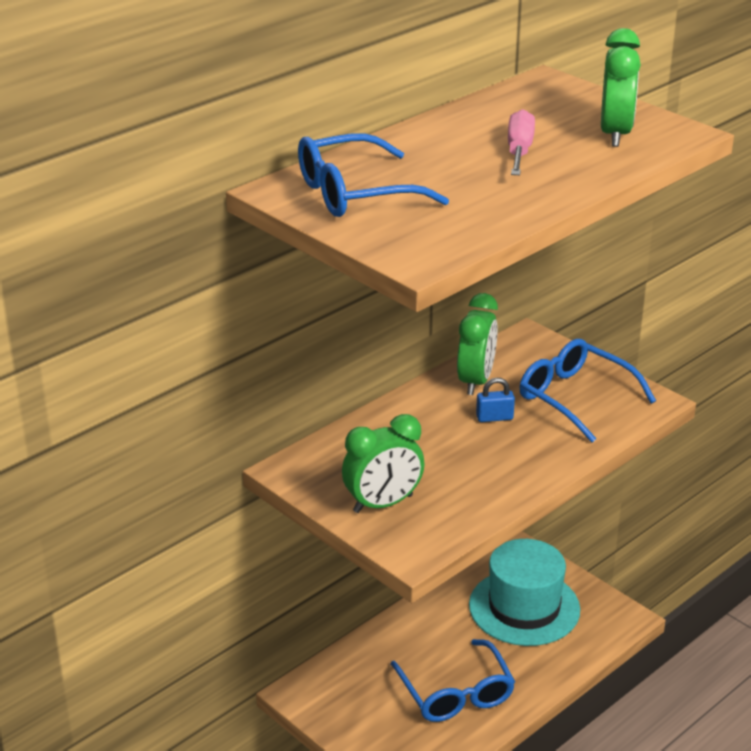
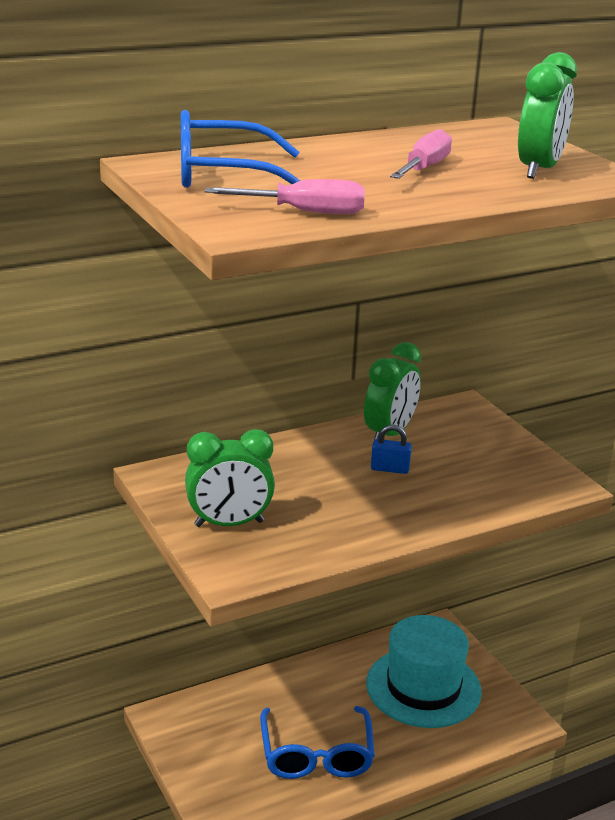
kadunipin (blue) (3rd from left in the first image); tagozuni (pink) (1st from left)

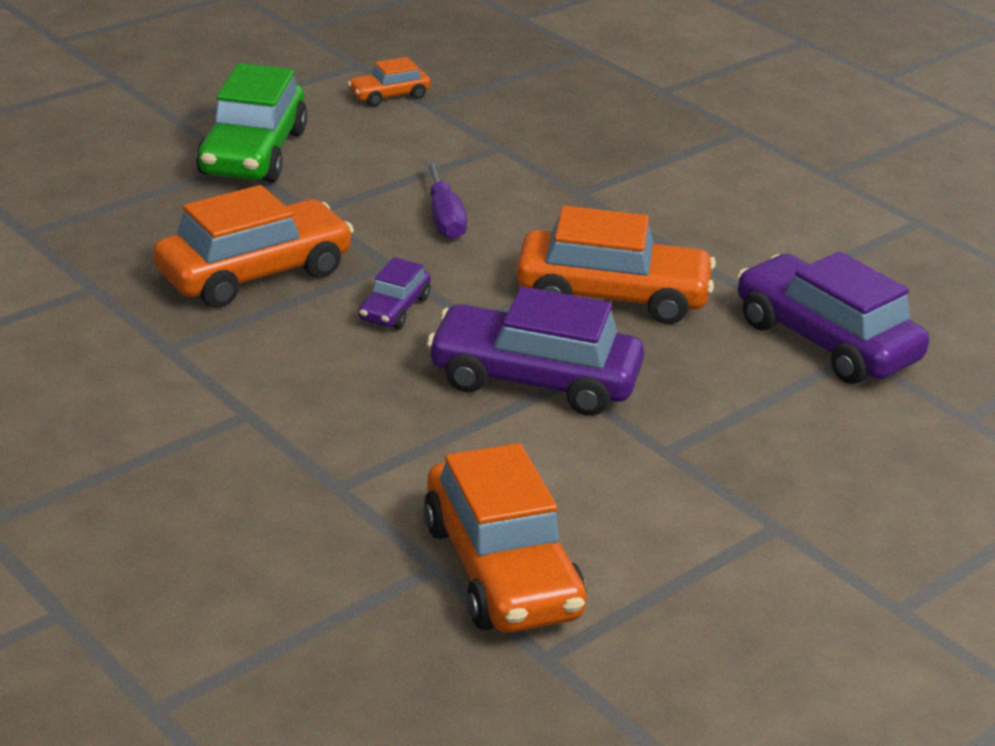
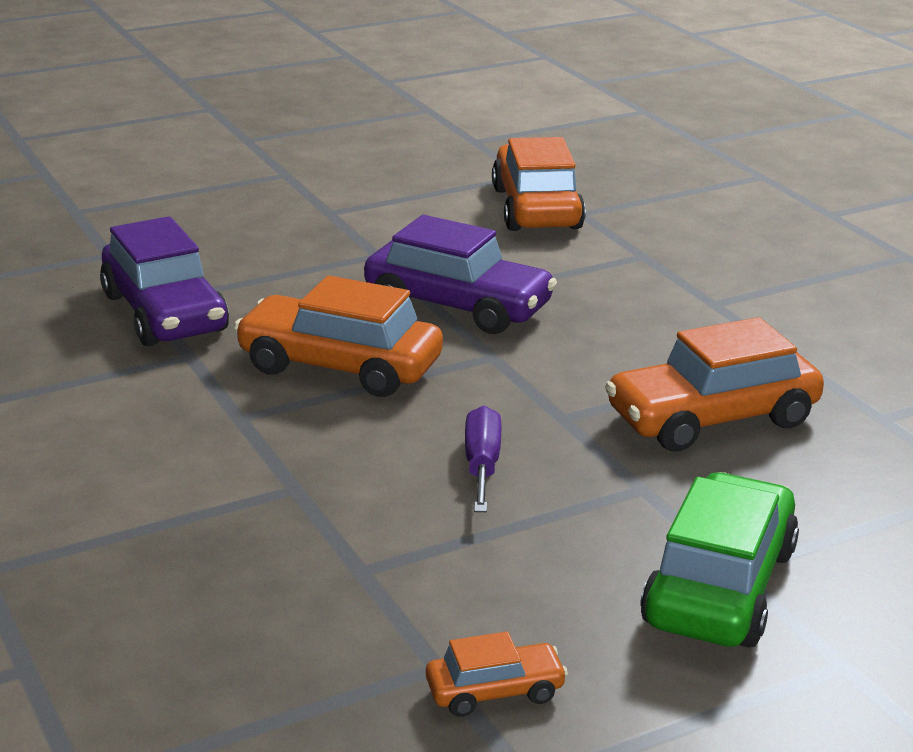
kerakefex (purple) (1st from left in the first image)

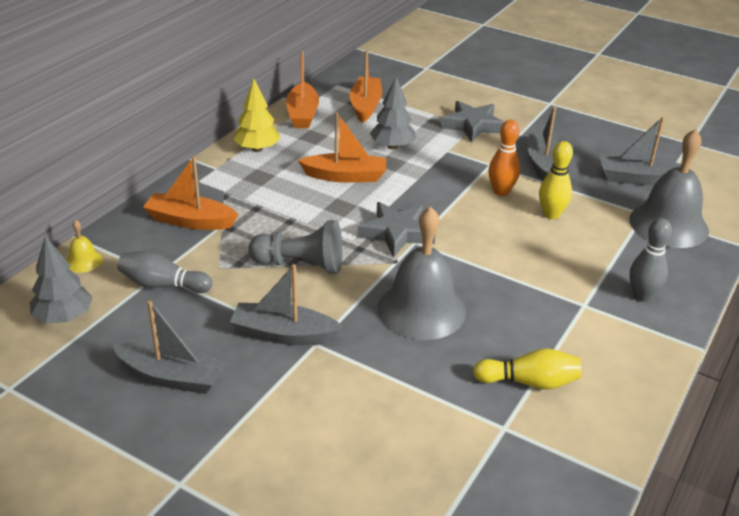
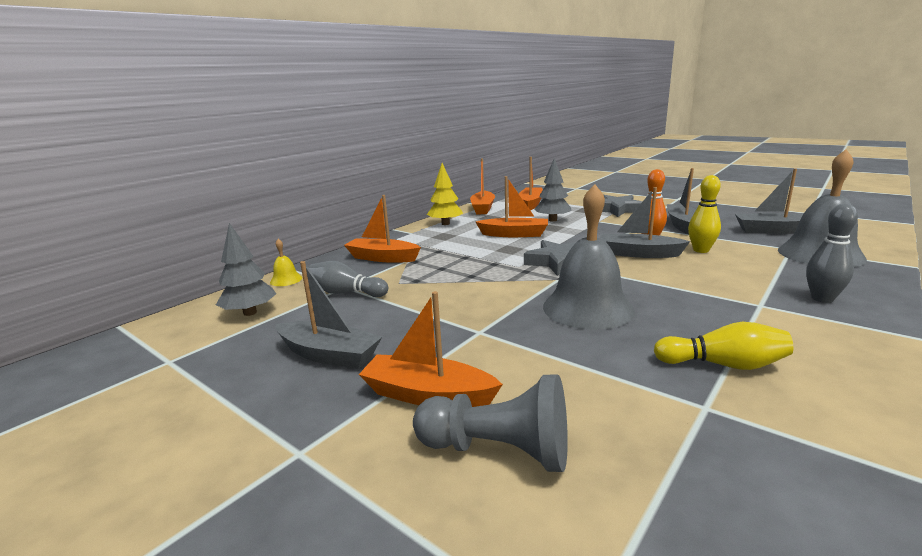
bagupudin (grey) (2nd from left); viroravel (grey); bagupudin (orange) (2nd from left)

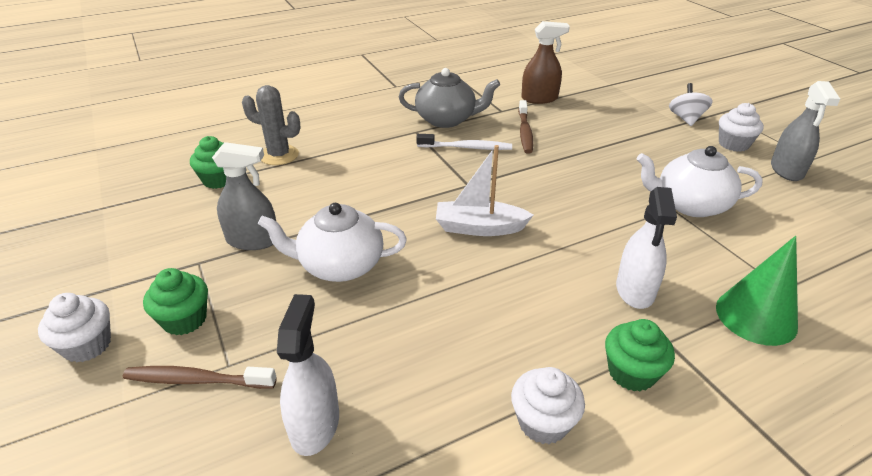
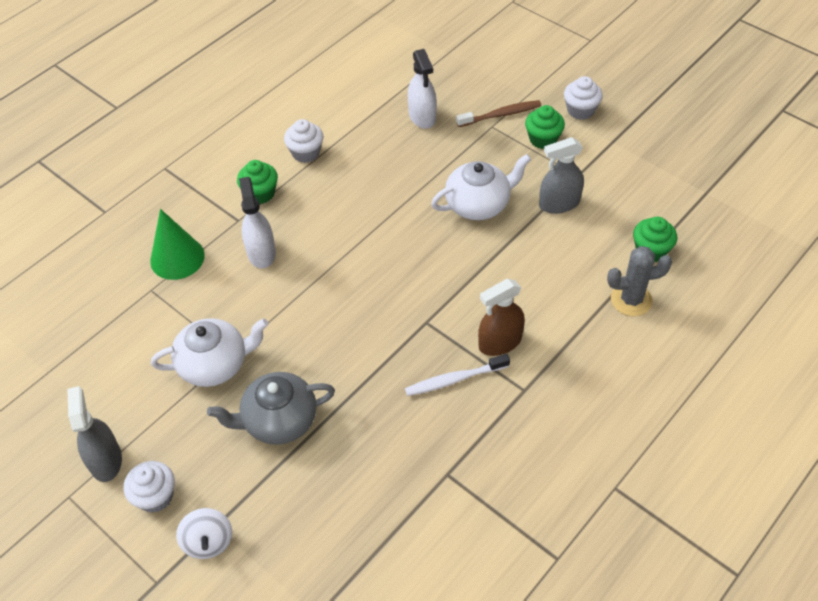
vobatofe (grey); bagupudin (white); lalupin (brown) (2nd from left in the first image); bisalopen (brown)

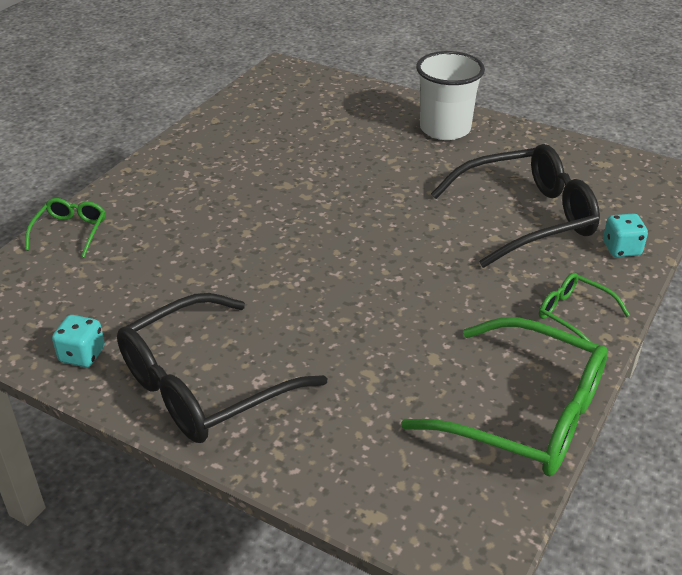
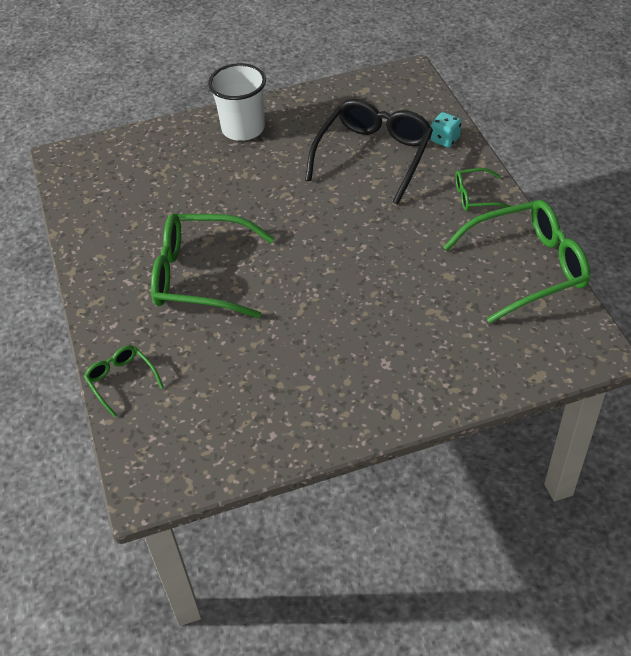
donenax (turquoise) (1st from left in the first image); kadunipin (black) (1st from left in the first image); kadunipin (green) (2nd from left)

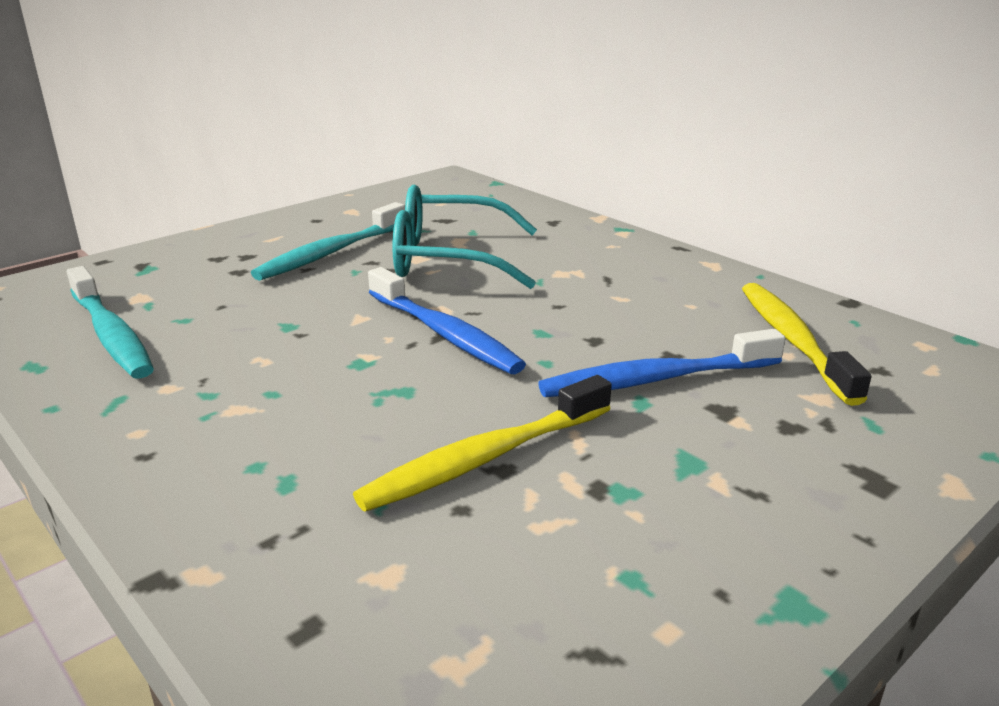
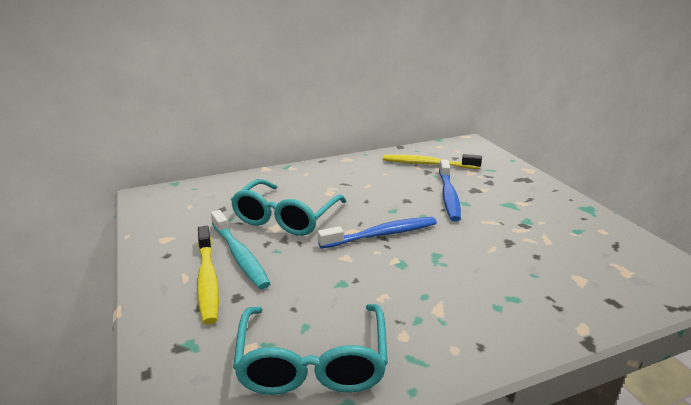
kadunipin (turquoise) (2nd from left); lalupin (yellow) (1st from left)

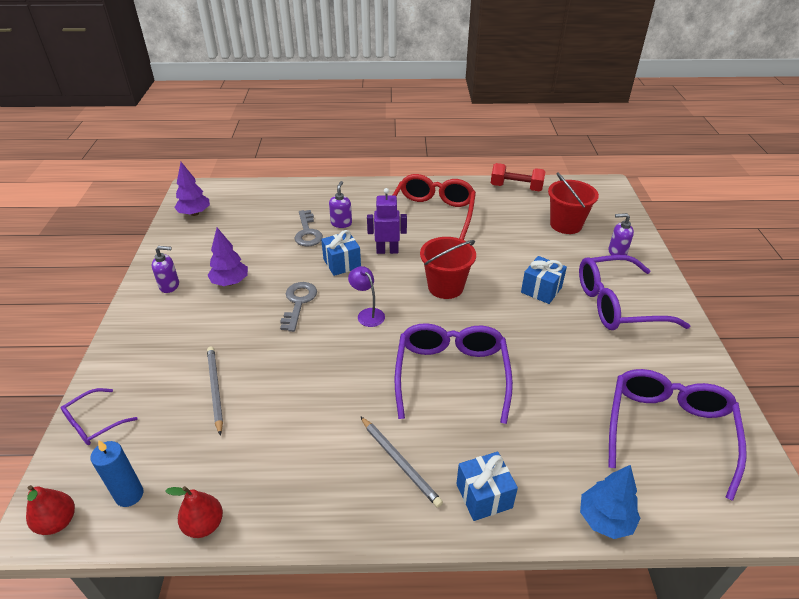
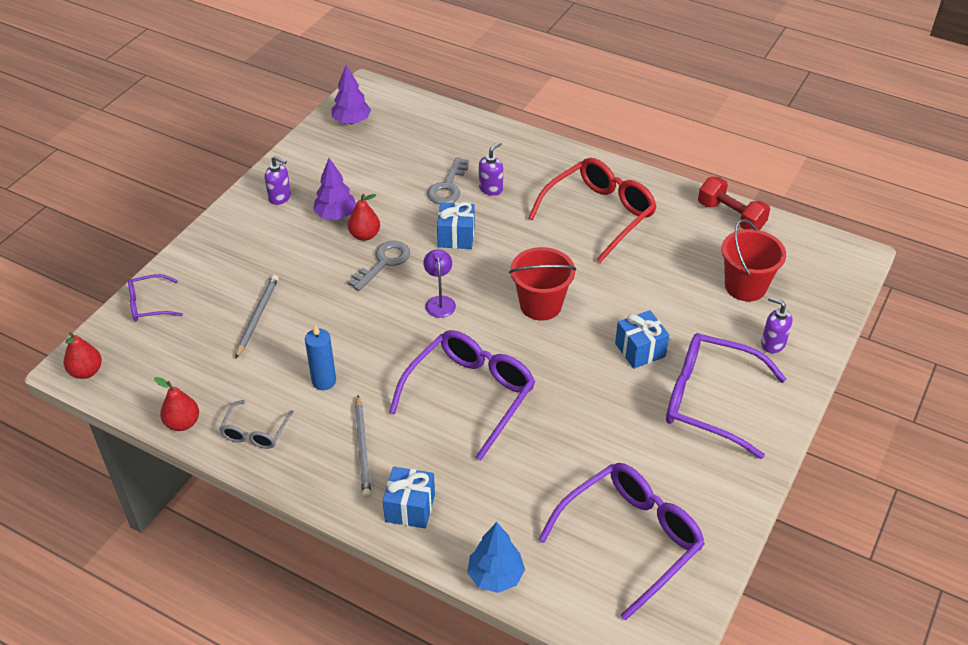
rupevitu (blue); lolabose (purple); kadunipin (grey); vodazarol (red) (3rd from left)

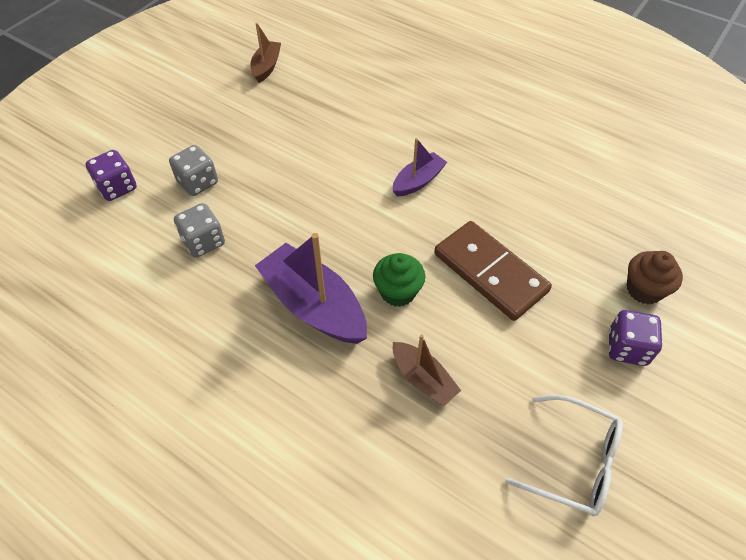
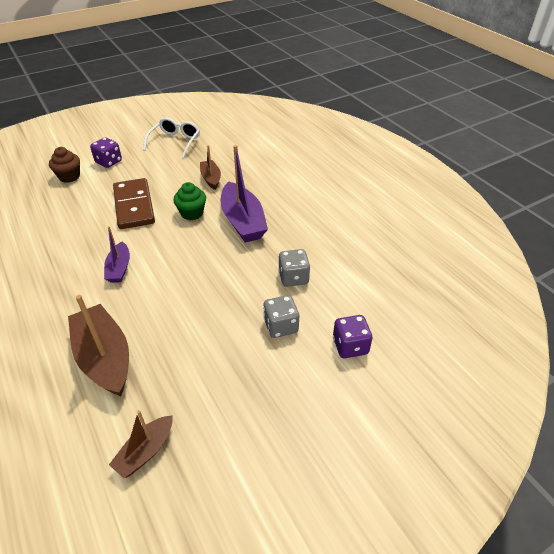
bagupudin (purple) (1st from left); kadunipin (white); bagupudin (brown) (1st from left)

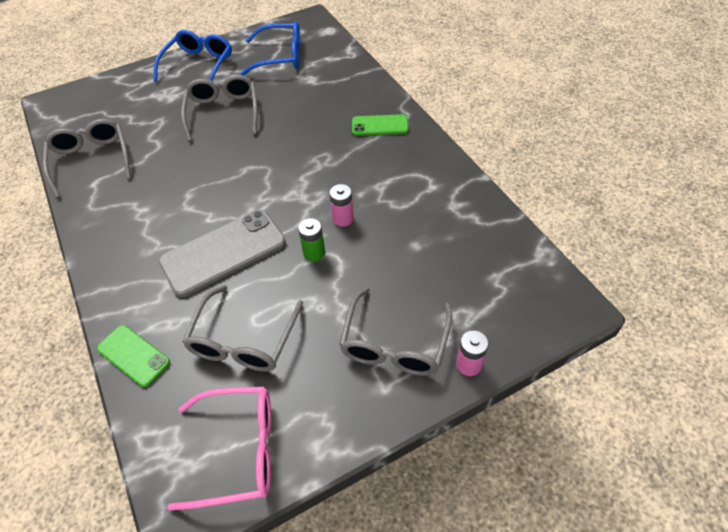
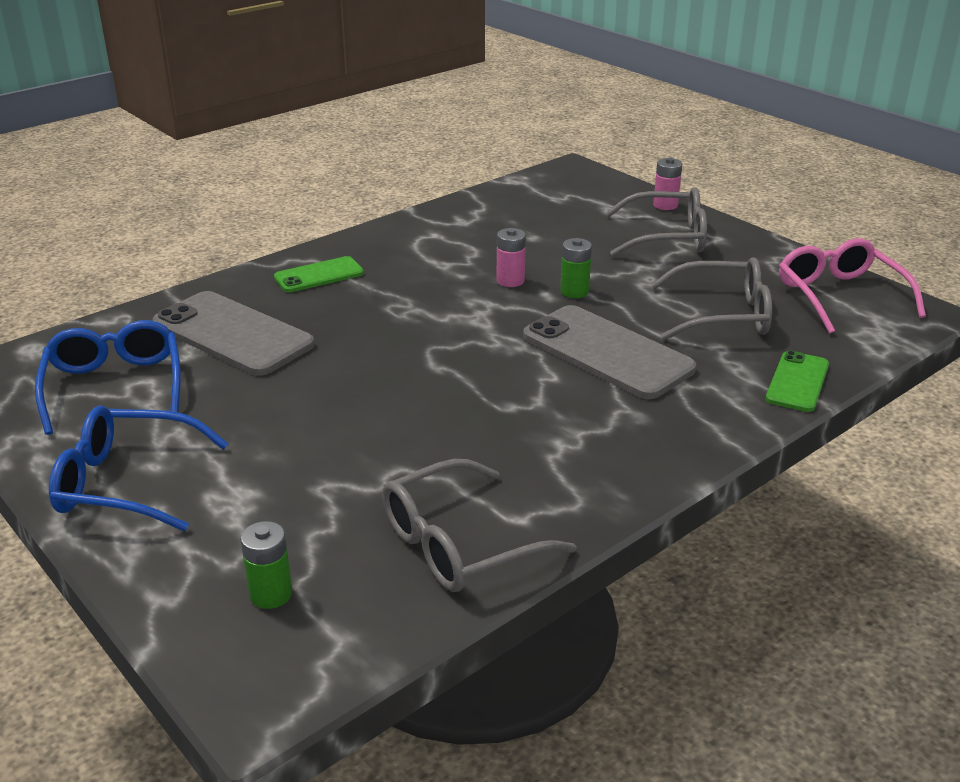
kadunipin (grey) (2nd from left in the first image); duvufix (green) (1st from left); duvufix (grey) (1st from left); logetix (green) (1st from left)

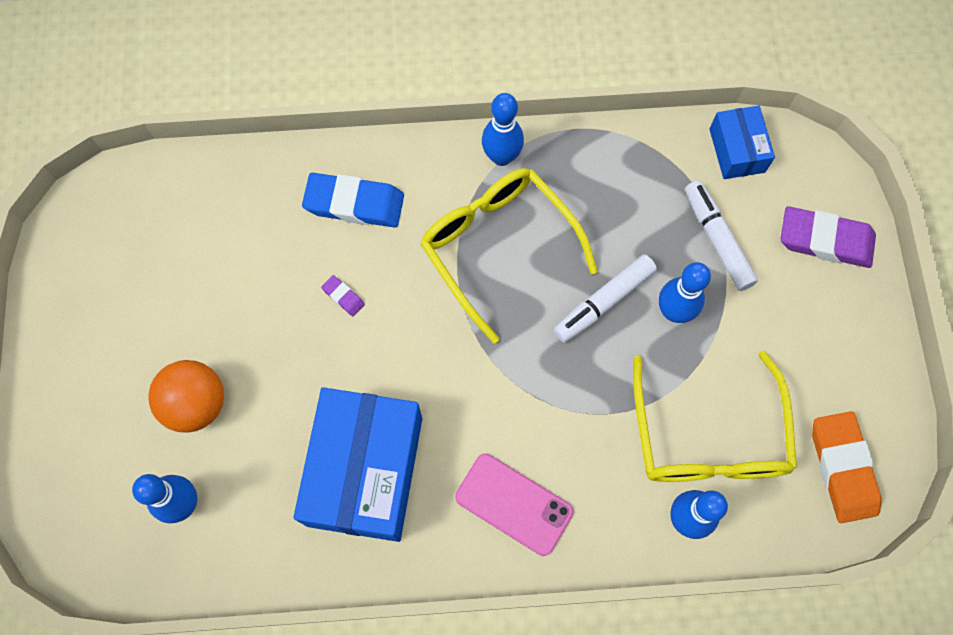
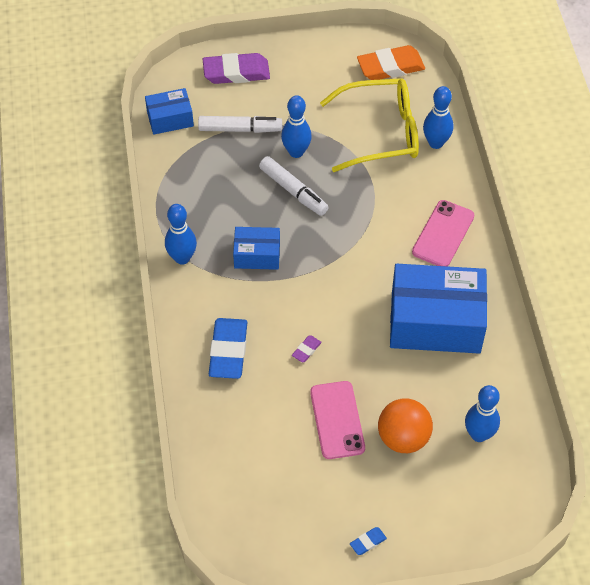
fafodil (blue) (2nd from left); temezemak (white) (1st from left); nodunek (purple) (1st from left); duvufix (pink) (1st from left); nodunek (blue) (2nd from left)

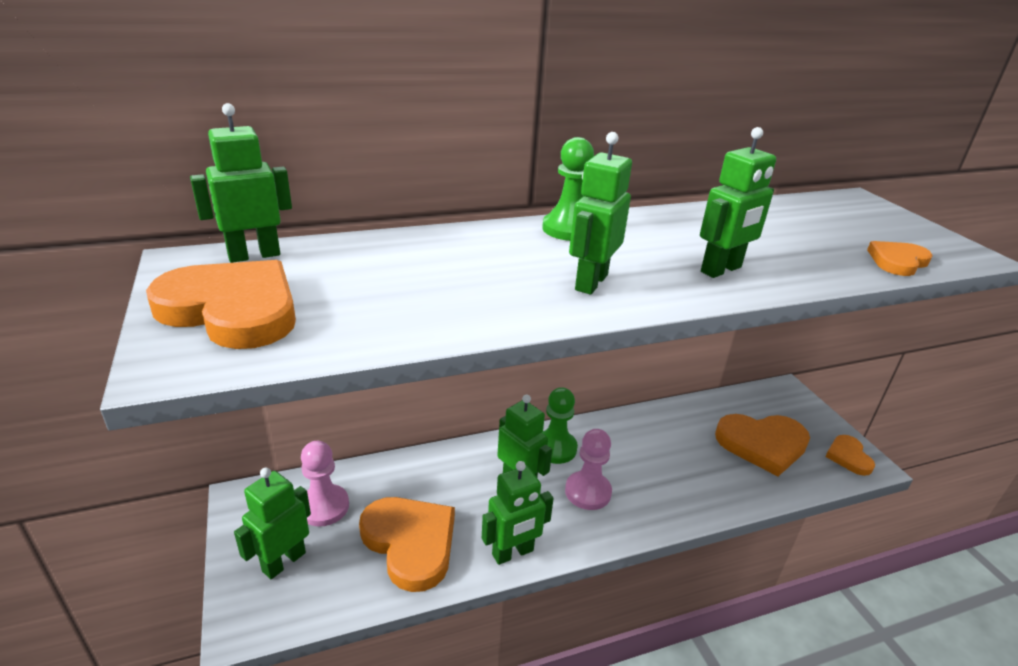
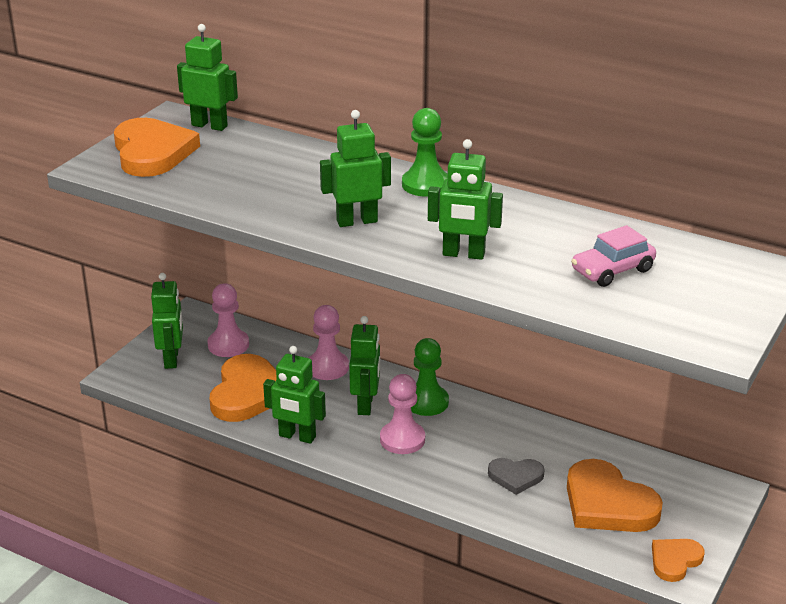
lolabose (green) (1st from left); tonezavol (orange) (5th from left in the first image); viroravel (pink) (2nd from left); tonezavol (grey); kerakefex (pink)

